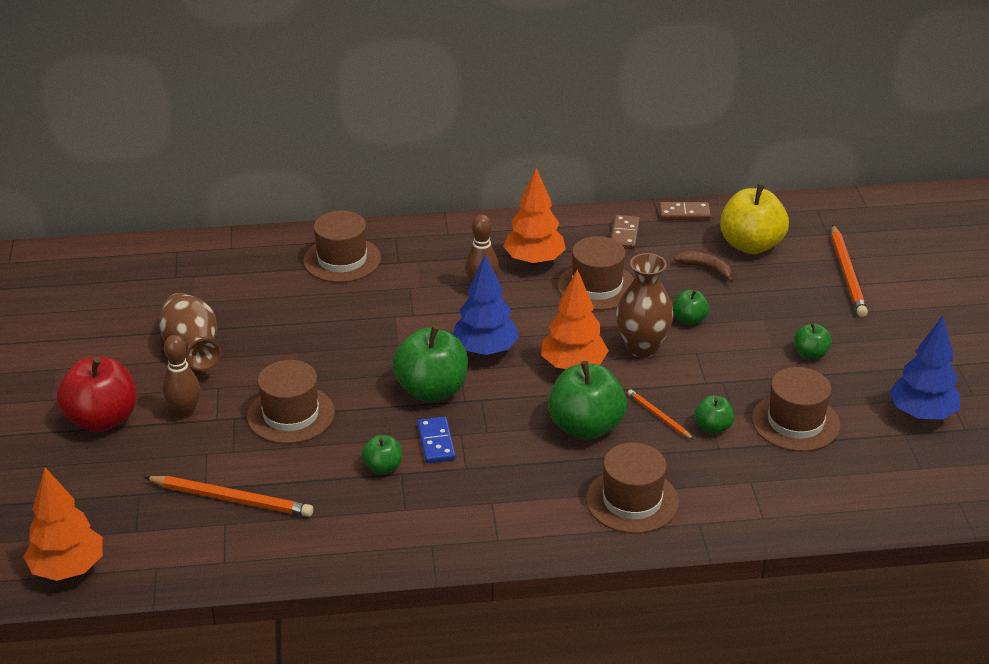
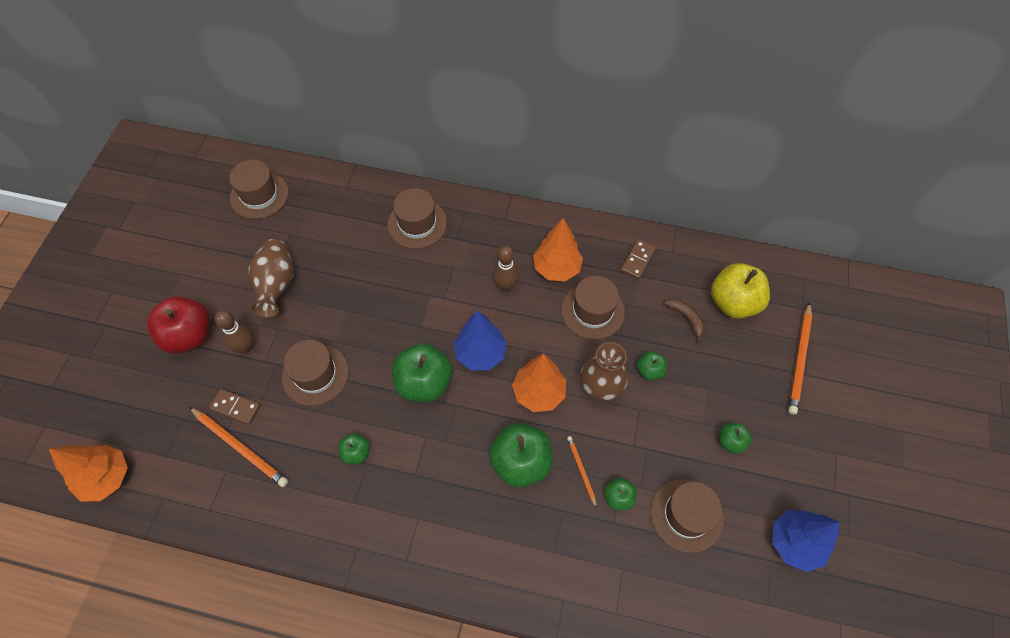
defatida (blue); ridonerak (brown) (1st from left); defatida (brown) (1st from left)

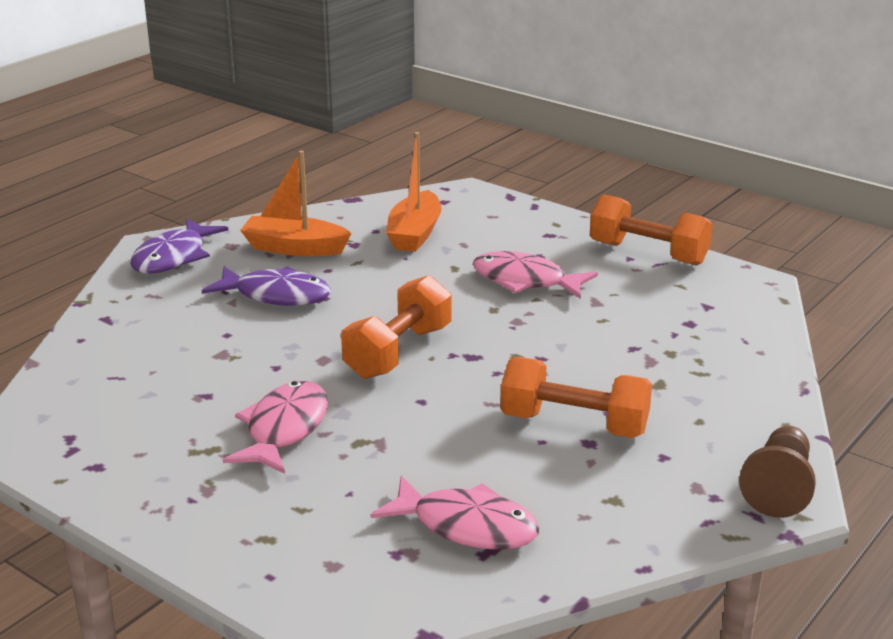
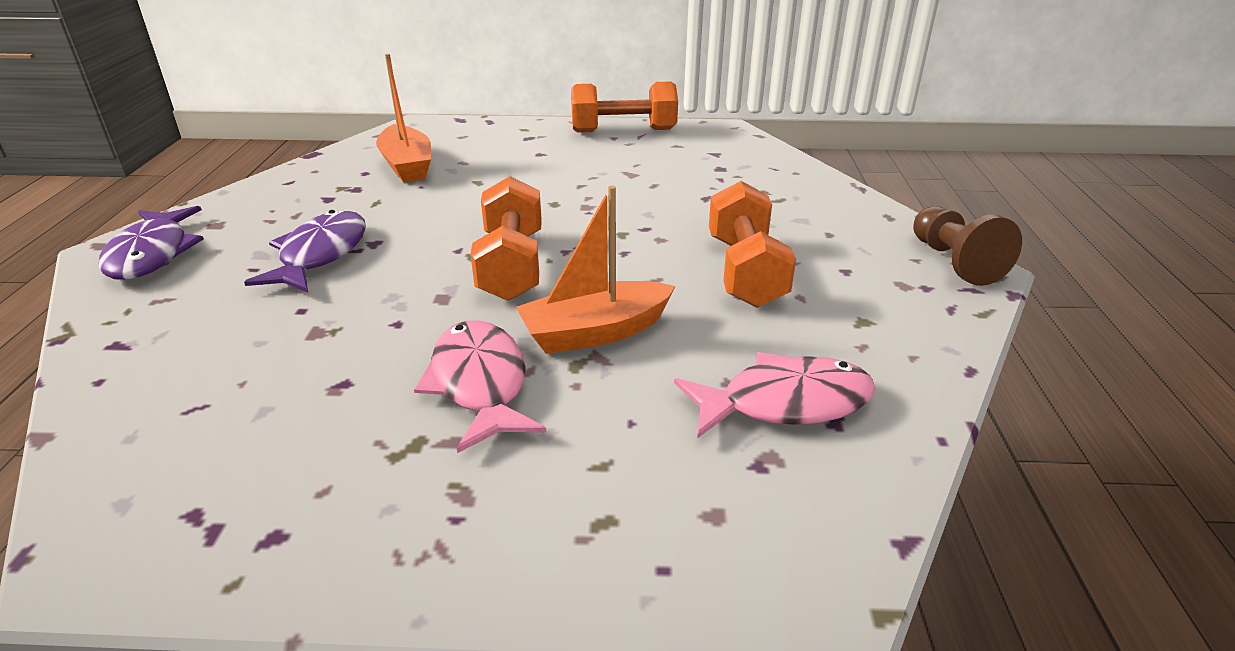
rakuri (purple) (2nd from left); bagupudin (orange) (2nd from left); rakuri (pink) (3rd from left in the first image); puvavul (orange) (3rd from left)

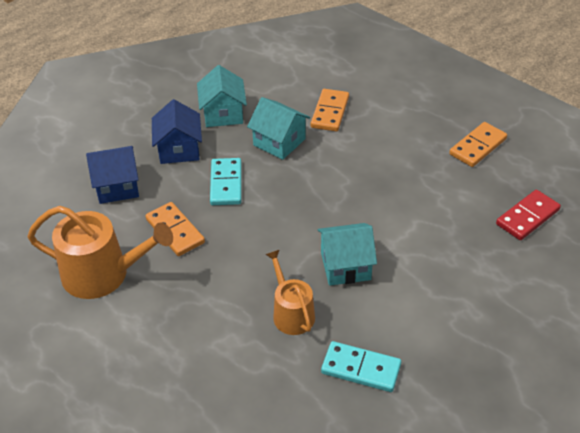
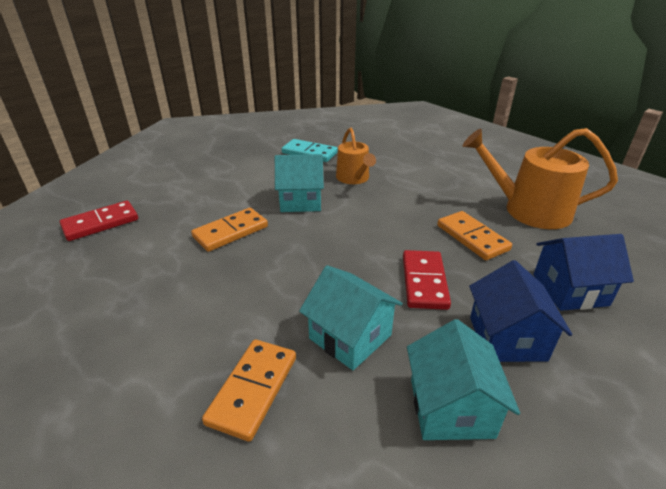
defatida (red) (2nd from left); defatida (orange) (1st from left)

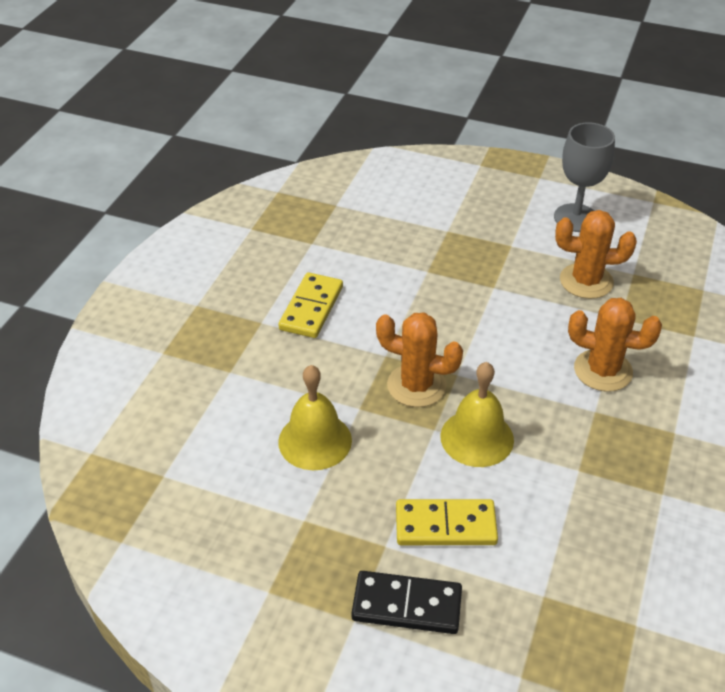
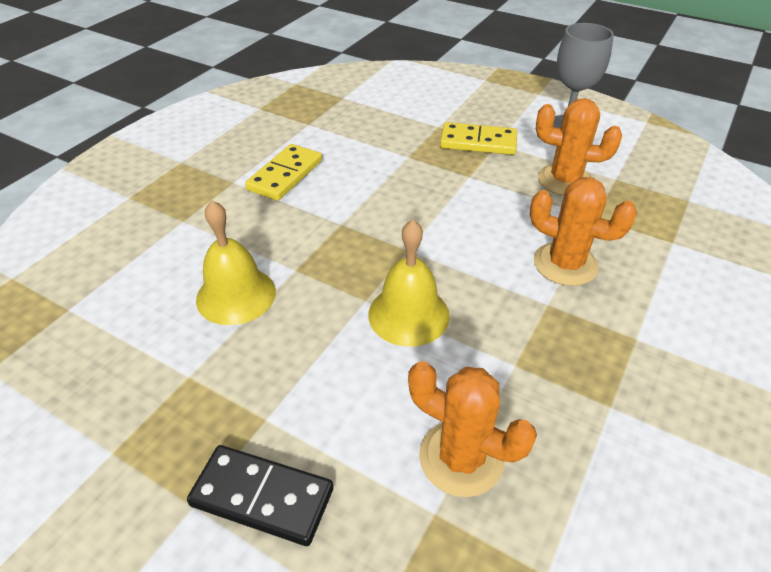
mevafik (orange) (1st from left); defatida (yellow) (2nd from left)

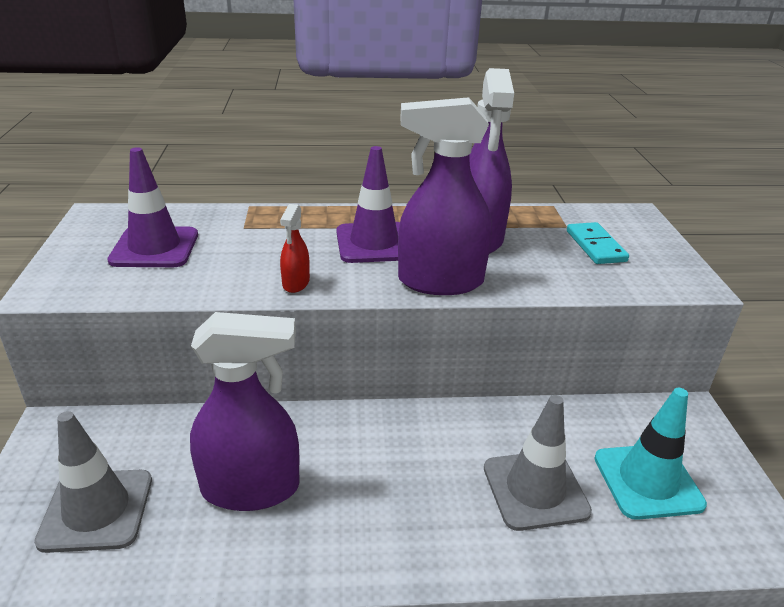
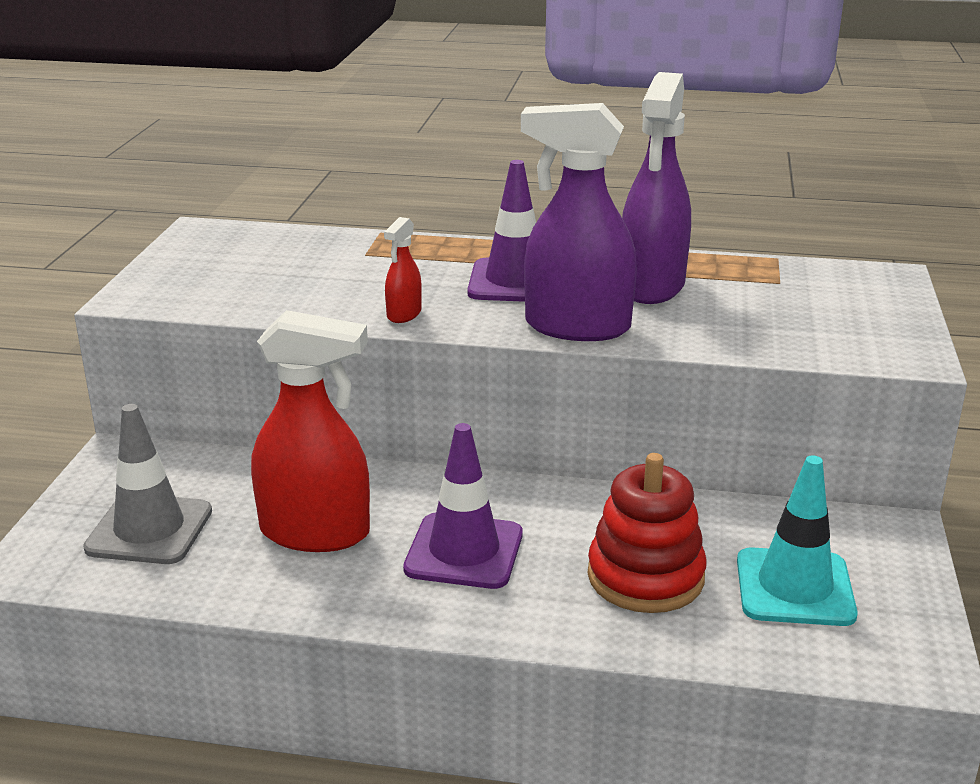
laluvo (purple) (1st from left); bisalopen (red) (1st from left); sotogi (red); defatida (turquoise)

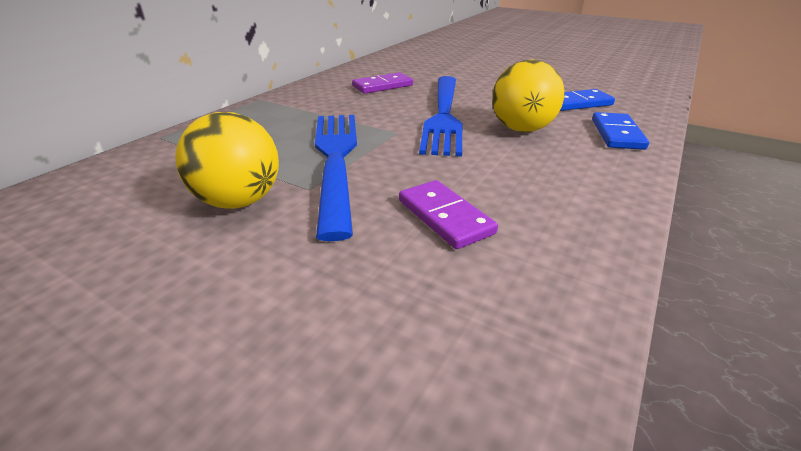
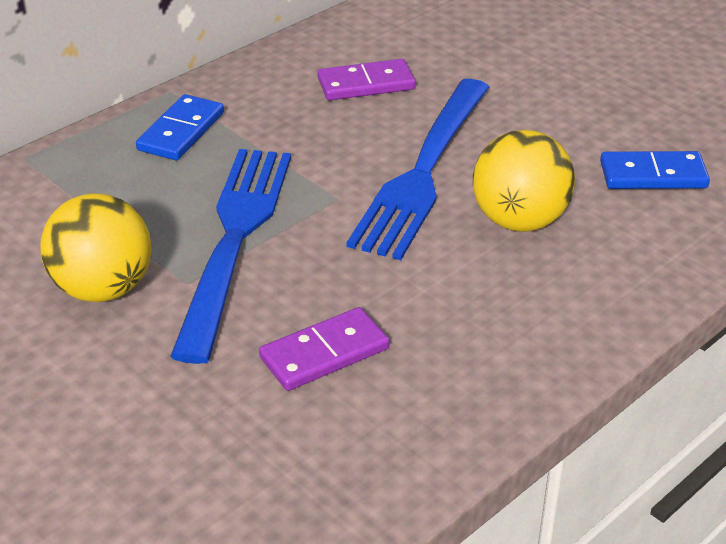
defatida (purple) (1st from left); defatida (blue) (1st from left)

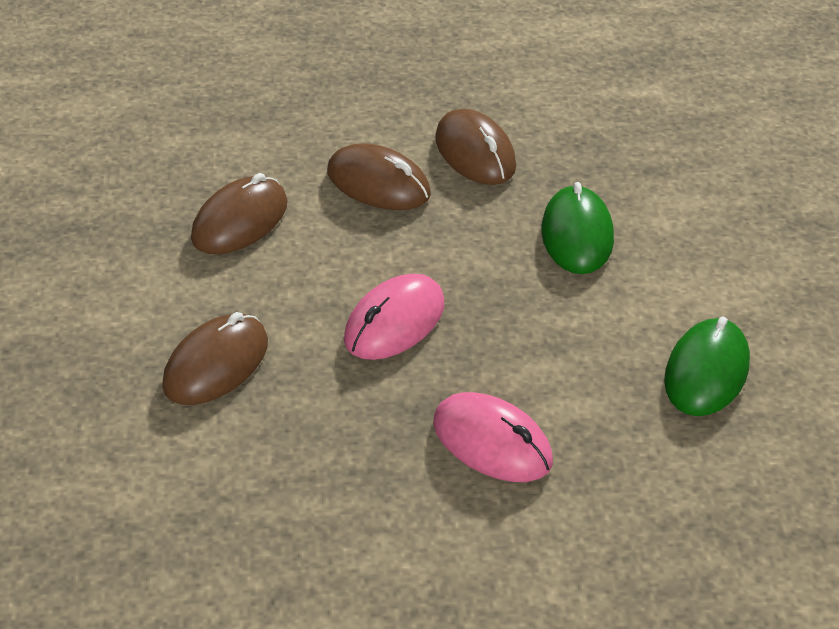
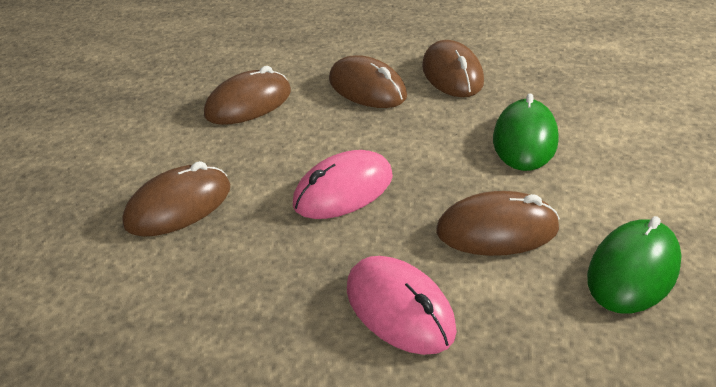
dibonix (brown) (5th from left)

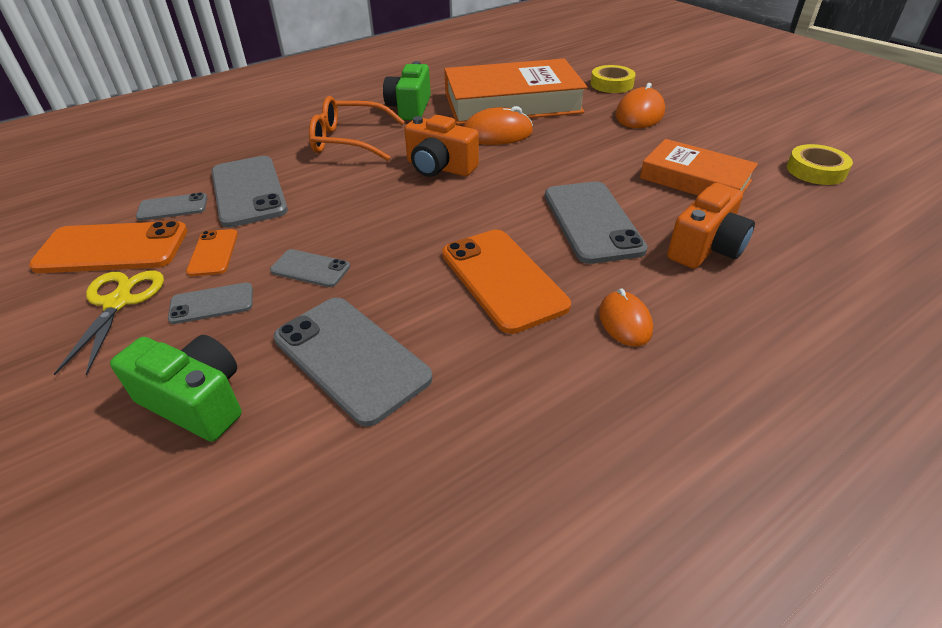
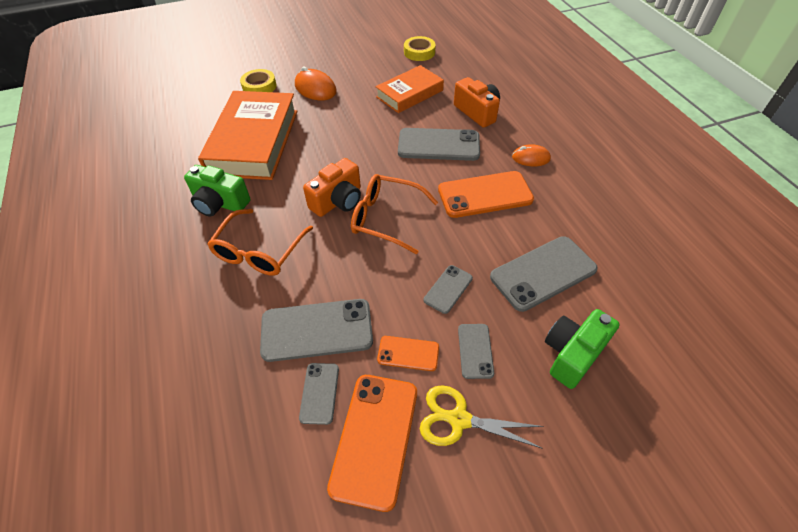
dibonix (orange) (1st from left in the first image); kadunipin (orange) (2nd from left)

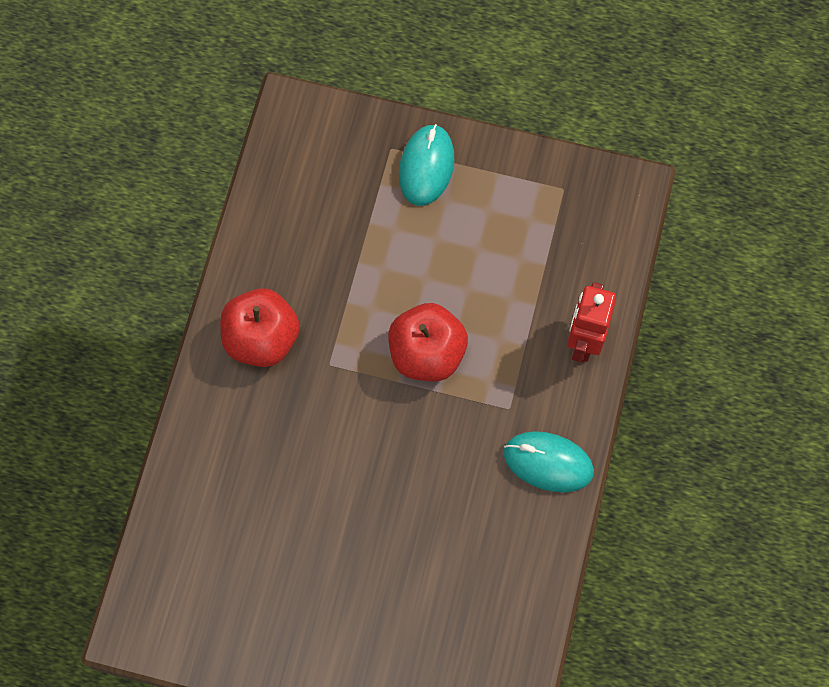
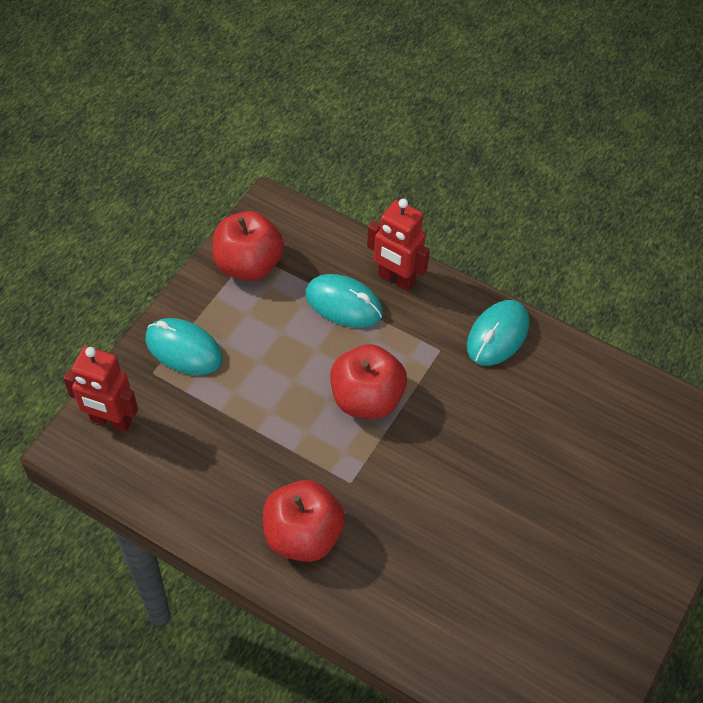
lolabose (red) (1st from left); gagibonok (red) (1st from left); dibonix (turquoise) (2nd from left)

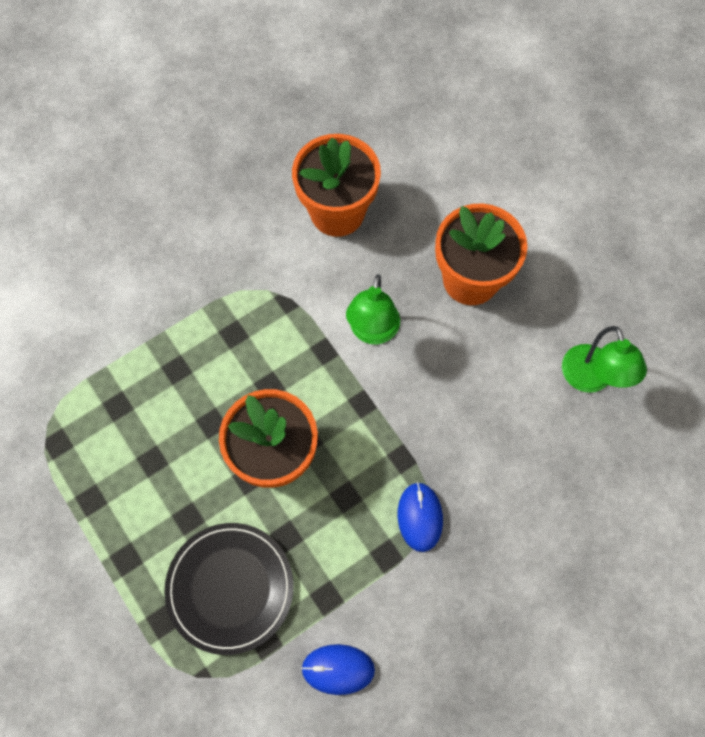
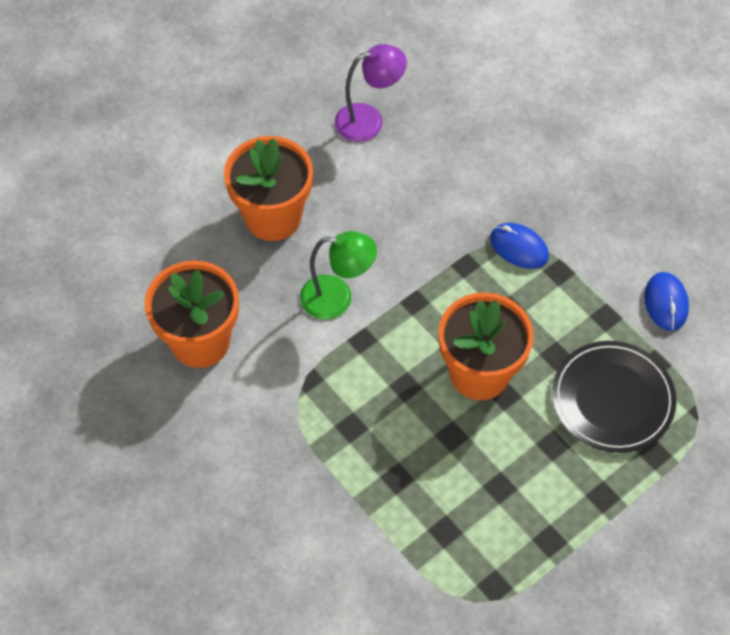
dibonix (blue) (1st from left); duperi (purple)

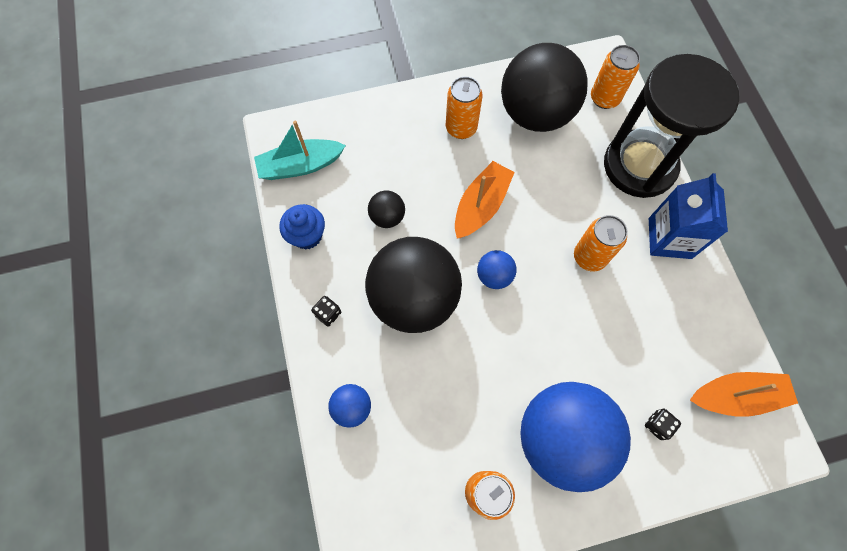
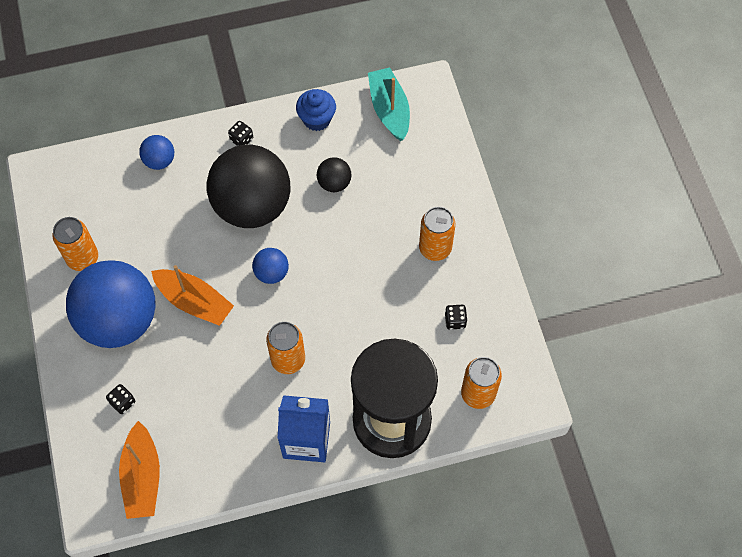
bagupudin (orange) (2nd from left); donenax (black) (3rd from left)

